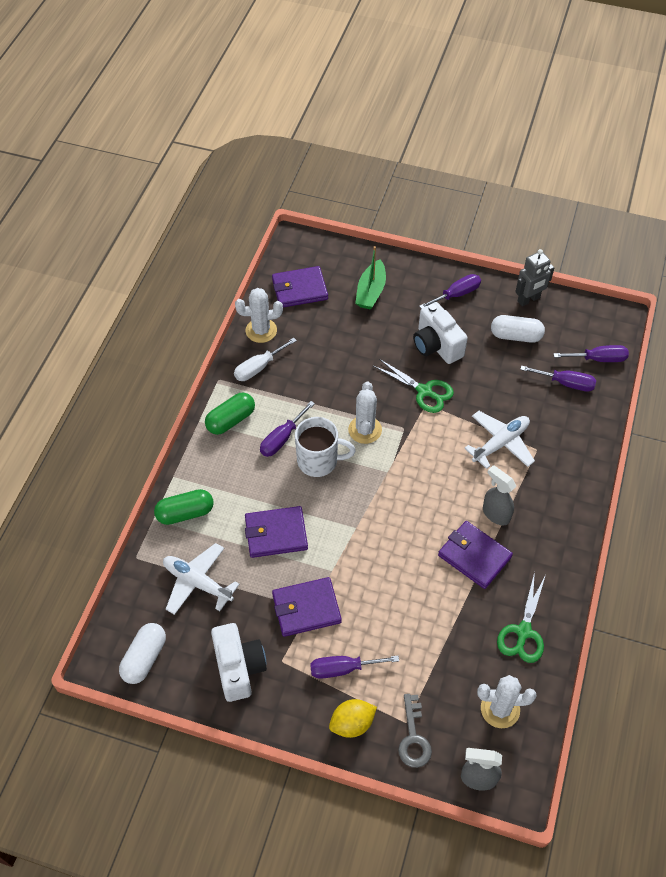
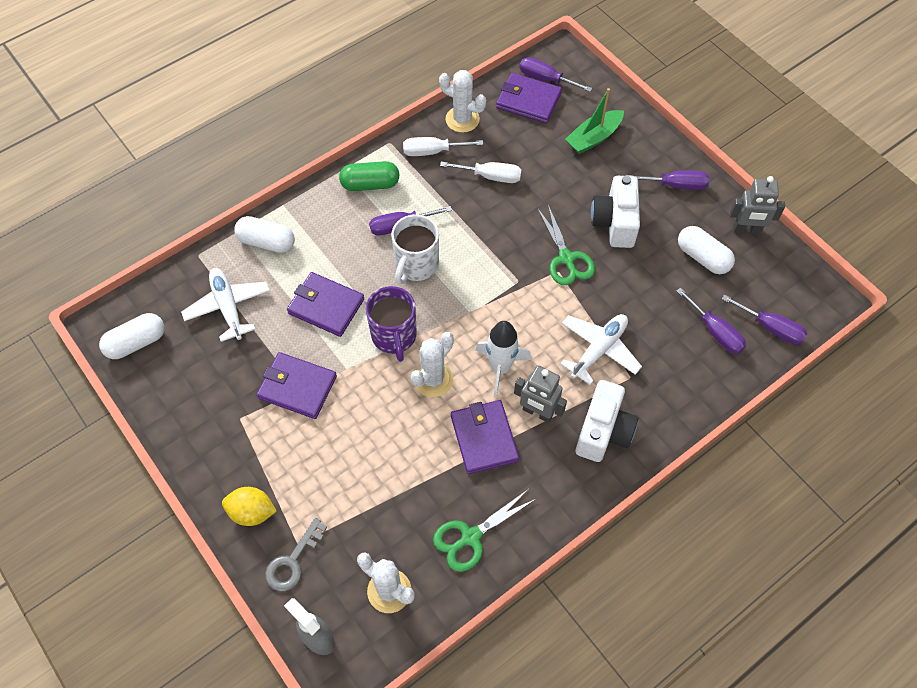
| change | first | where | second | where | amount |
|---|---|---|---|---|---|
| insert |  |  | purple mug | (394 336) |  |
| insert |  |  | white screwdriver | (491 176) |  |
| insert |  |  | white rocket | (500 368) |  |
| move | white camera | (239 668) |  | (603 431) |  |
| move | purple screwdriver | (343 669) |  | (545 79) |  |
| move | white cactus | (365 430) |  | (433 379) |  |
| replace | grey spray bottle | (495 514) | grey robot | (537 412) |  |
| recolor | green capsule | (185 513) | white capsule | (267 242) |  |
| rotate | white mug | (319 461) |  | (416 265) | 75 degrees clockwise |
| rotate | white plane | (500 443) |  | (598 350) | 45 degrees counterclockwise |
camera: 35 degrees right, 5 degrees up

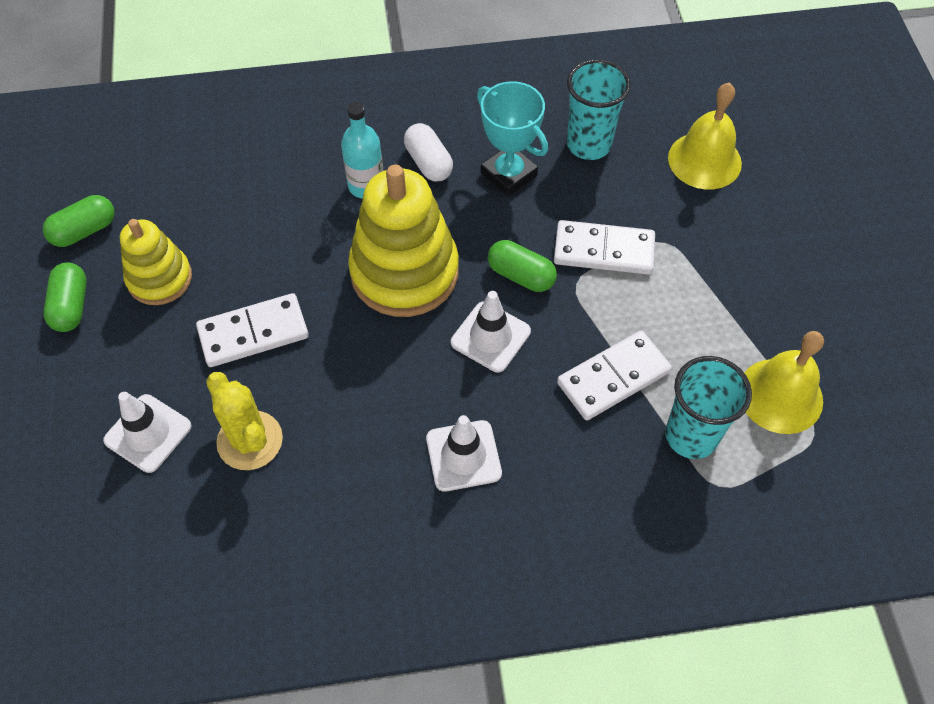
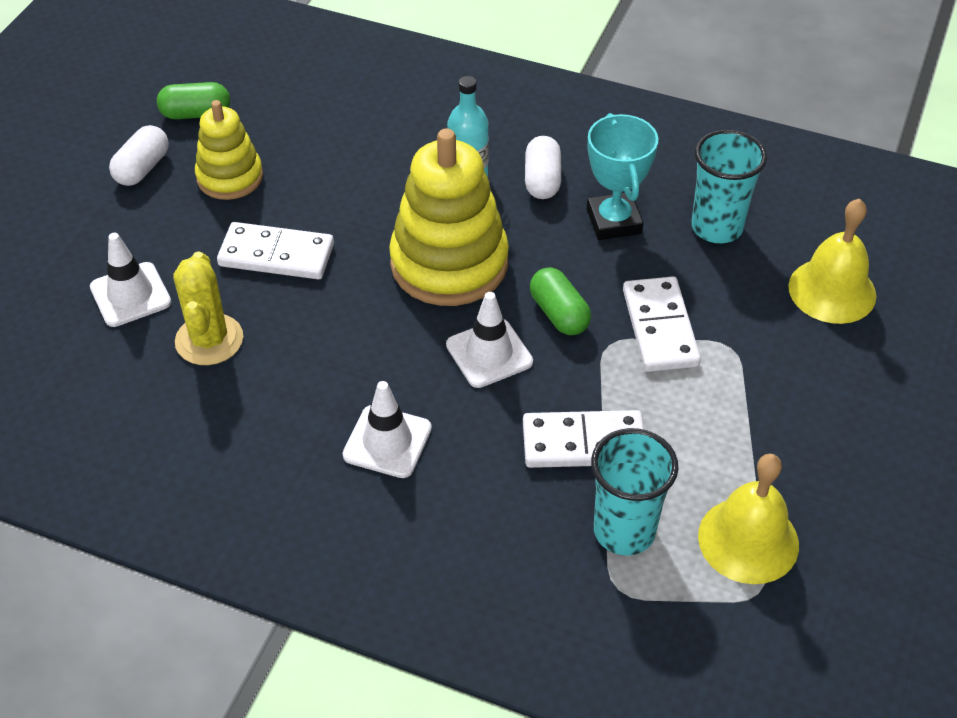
| change | first | where | second | where | amount |
|---|---|---|---|---|---|
| recolor | green capsule | (71 306) | white capsule | (142 168) |  |
| rotate | white domino | (603 251) |  | (659 328) | 45 degrees clockwise |
camera: 30 degrees right, 10 degrees down

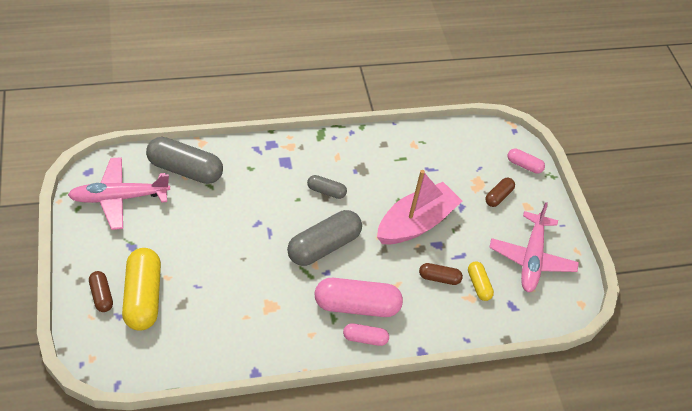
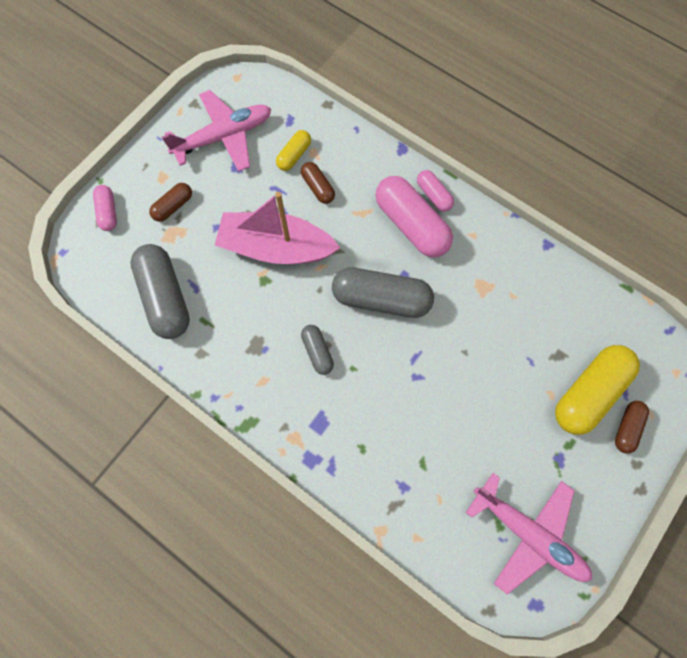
| change | first | where | second | where | amount |
|---|---|---|---|---|---|
| move | grey capsule | (185 169) |  | (165 297) |  |
| rotate | brown capsule | (498 196) |  | (173 206) | 45 degrees counterclockwise |
camera: 125 degrees left, 20 degrees up

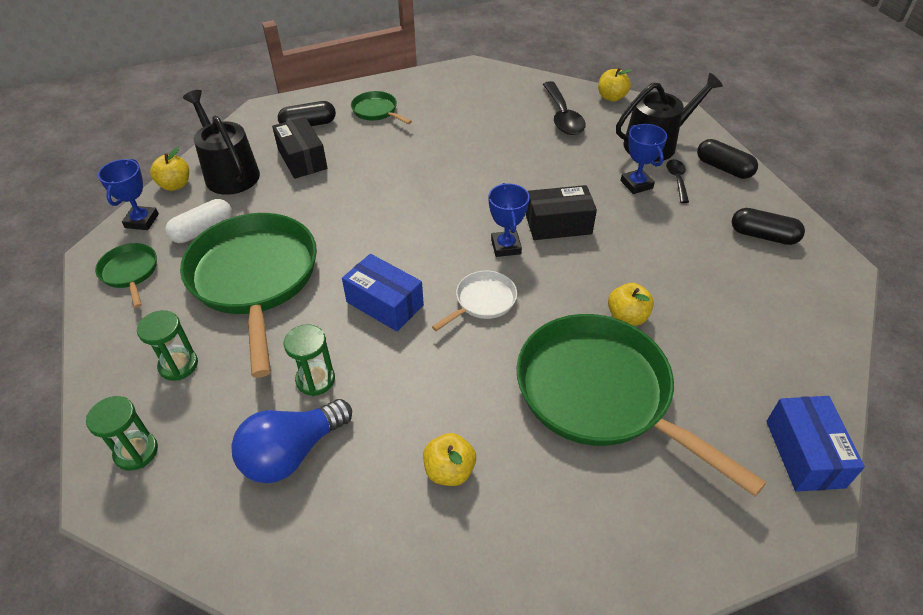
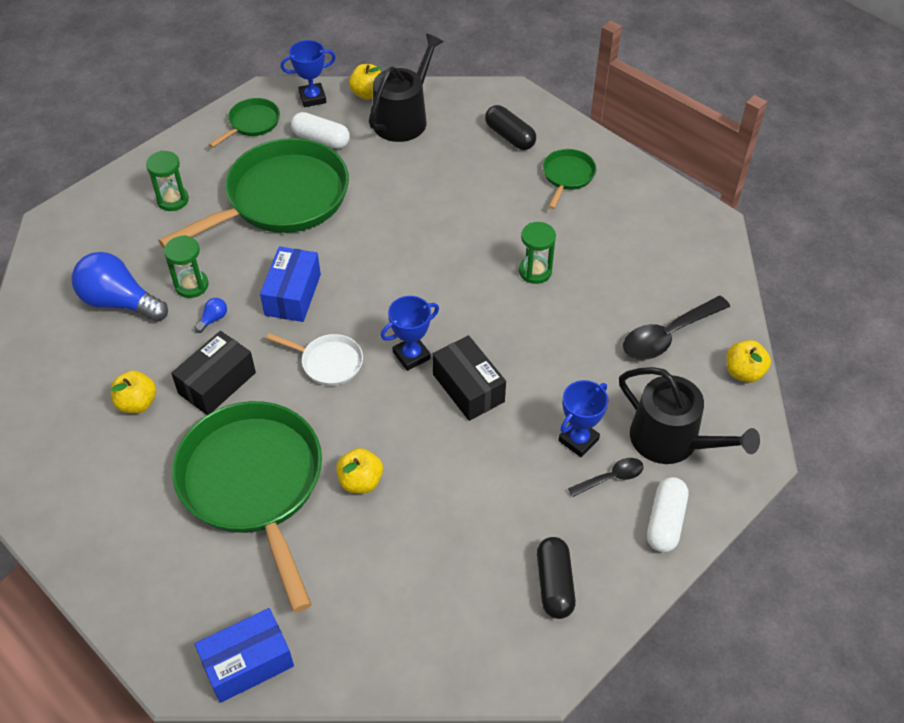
| change | first | where | second | where | amount |
|---|---|---|---|---|---|
| insert |  |  | blue light bulb | (213 319) |  |
| move | green hourglass | (136 452) |  | (535 271) |  |
| move | black box | (302 159) |  | (217 383) |  |
| recolor | black capsule | (723 168) | white capsule | (665 521) |  |
| rotate | green pan | (601 395) |  | (254 485) | 45 degrees counterclockwise |
camera: 65 degrees right, 5 degrees up

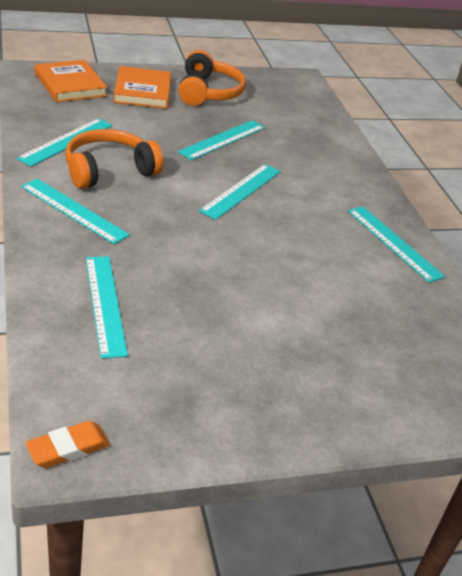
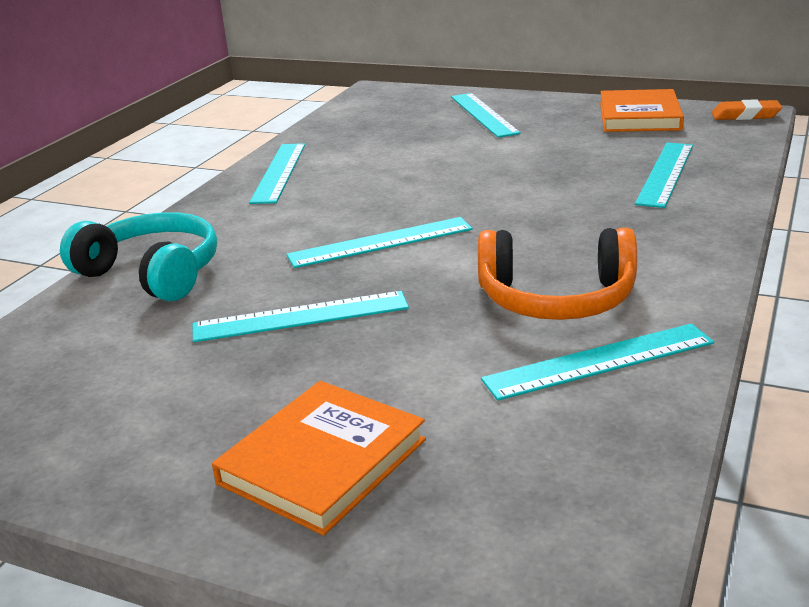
| change | first | where | second | where | amount |
|---|---|---|---|---|---|
| delete | orange headphones | (208 92) |  |  |  |
| insert |  |  | turquoise headphones | (152 273) |  |
| move | turquoise ruler | (74 210) |  | (483 114) |  |
| move | orange book | (70 85) |  | (639 116) |  |
camera: 135 degrees left, 10 degrees down

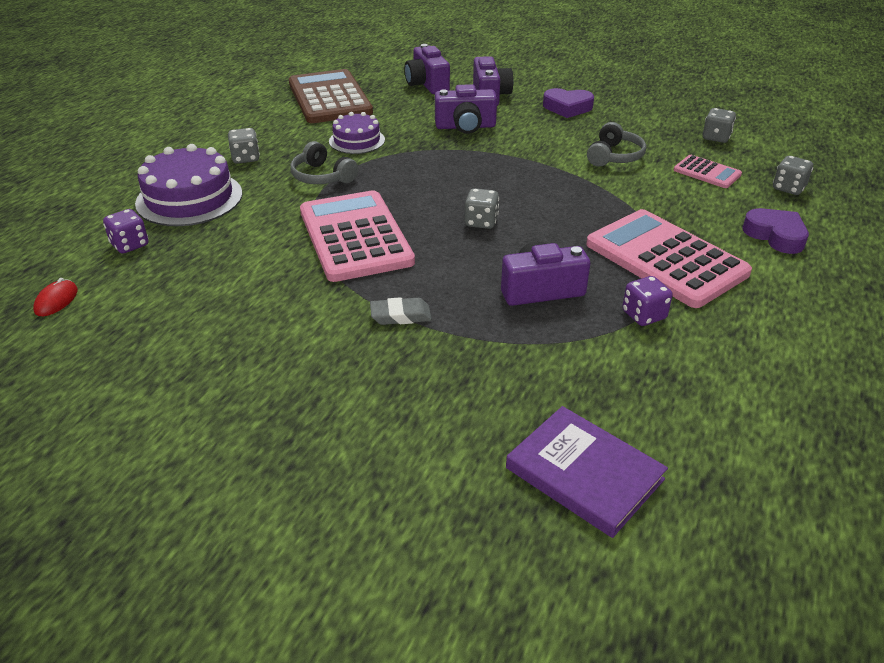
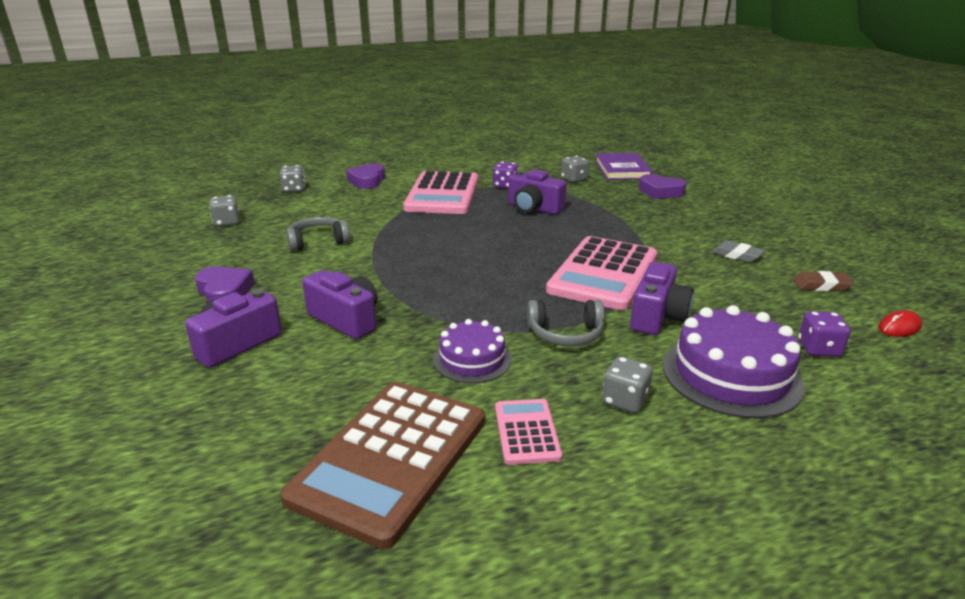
| change | first | where | second | where | amount |
|---|---|---|---|---|---|
| insert |  |  | purple heart | (660 192) |  |
| insert |  |  | brown eraser | (821 285) |  |
| move | grey eraser | (400 315) |  | (737 255) |  |
| move | purple camera | (427 84) |  | (657 316) |  |
| move | grey dice | (481 222) |  | (574 179) |  |
| move | pink calculator | (707 172) |  | (527 432) |  |
| rotate | grey headphones | (322 176) |  | (565 334) | 90 degrees clockwise |
camera: 135 degrees left, 10 degrees down

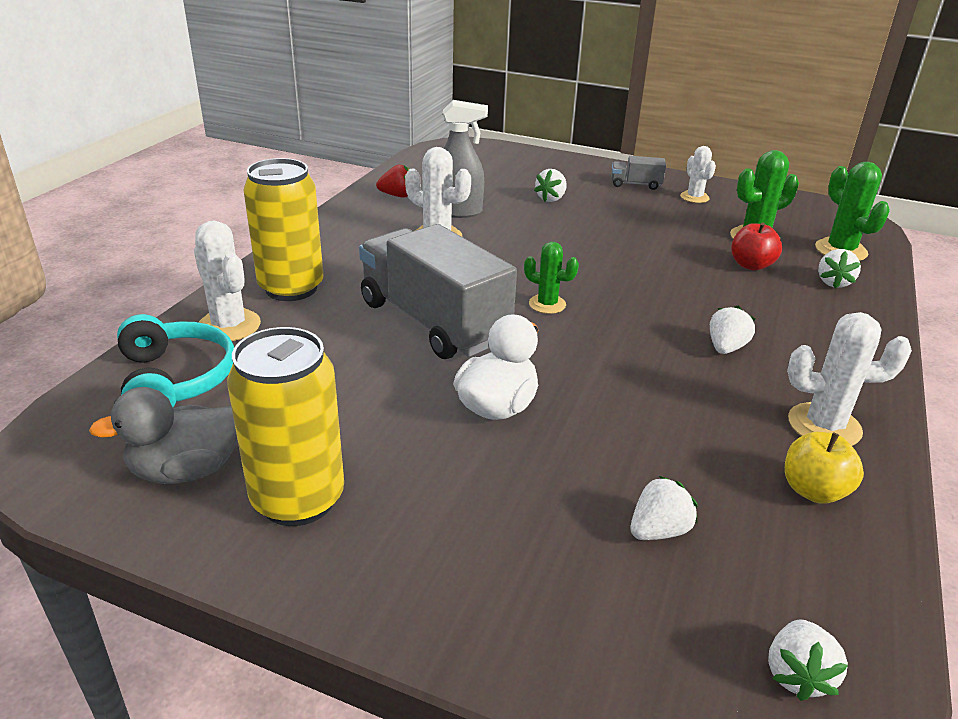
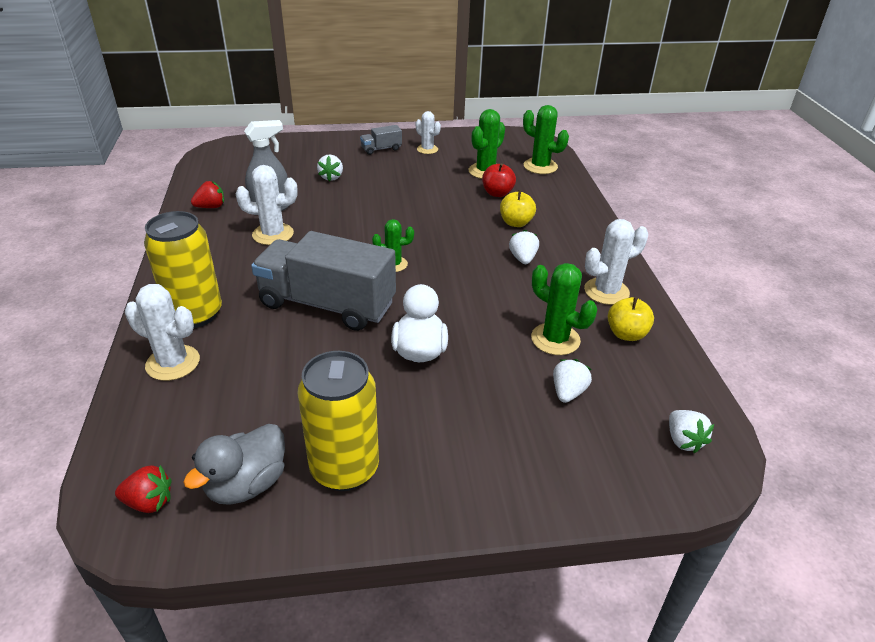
| change | first | where | second | where | amount |
|---|---|---|---|---|---|
| delete | turquoise headphones | (175 379) |  |  |  |
| delete | white strawberry | (833 282) |  |  |  |
| insert |  |  | red strawberry | (149 502) |  |
| insert |  |  | yellow apple | (516 223) |  |
| insert |  |  | green cactus | (555 339) |  |
camera: 30 degrees left, 5 degrees up

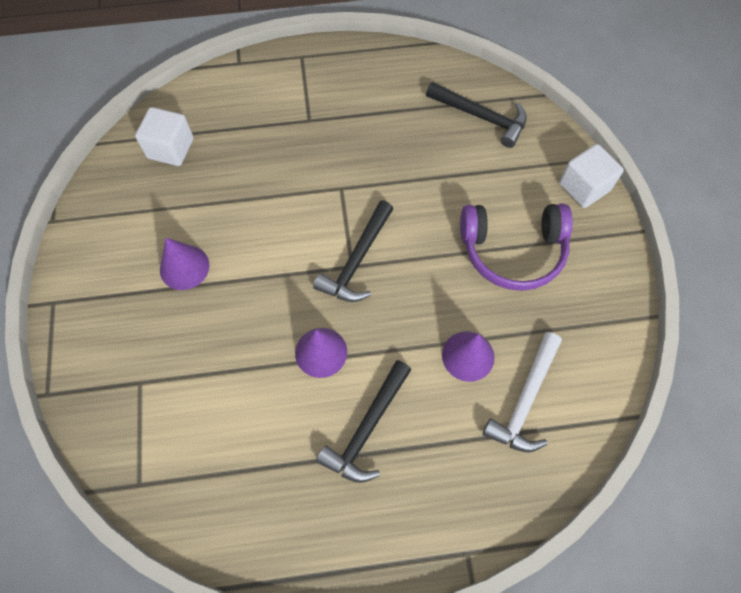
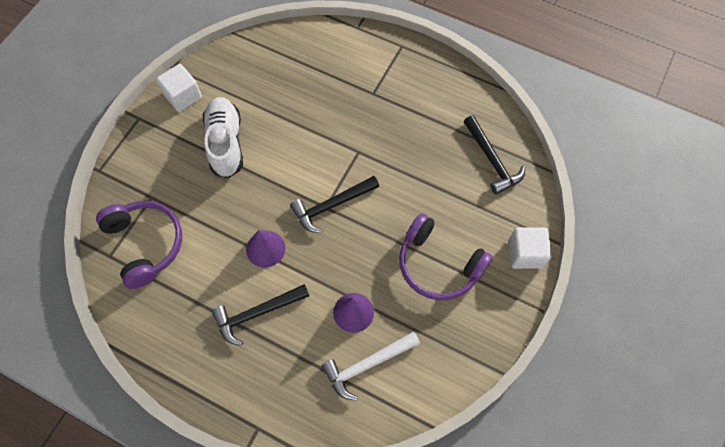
| change | first | where | second | where | amount |
|---|---|---|---|---|---|
| insert |  |  | purple headphones | (145 244) |  |
| move | white cube | (170 148) |  | (183 96) |  |
| replace | purple cone | (184 267) | white shoe | (226 143) |  |
camera: 35 degrees right, 0 degrees up

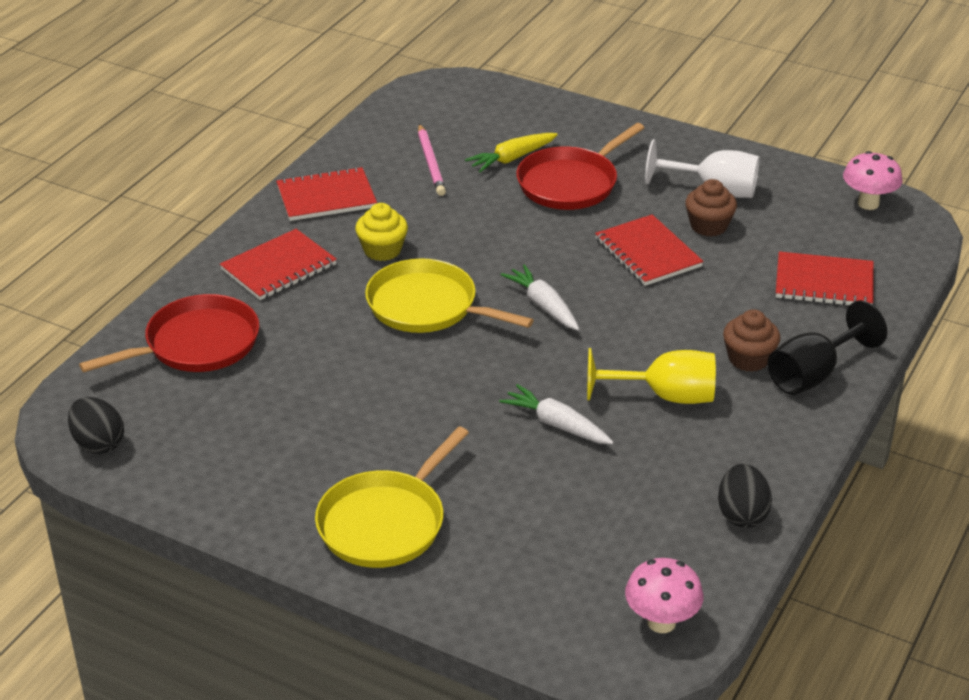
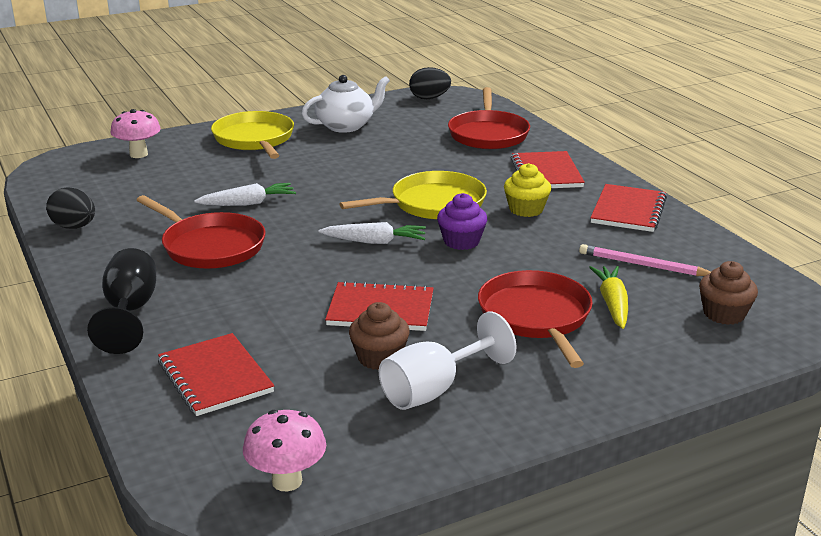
| change | first | where | second | where | amount |
|---|---|---|---|---|---|
| insert |  |  | white teapot | (346 126) |  |
| insert |  |  | purple cupcake | (461 241) |  |
| move | pink mushroom | (661 622) |  | (138 154) |  |
| move | brown cupcake | (748 359) |  | (724 314) |  |
| replace | yellow goblet | (665 396) | red pan | (210 246) |  |
| rotate | red notebook | (824 283) |  | (215 377) | 75 degrees counterclockwise |
camera: 125 degrees right, 10 degrees down

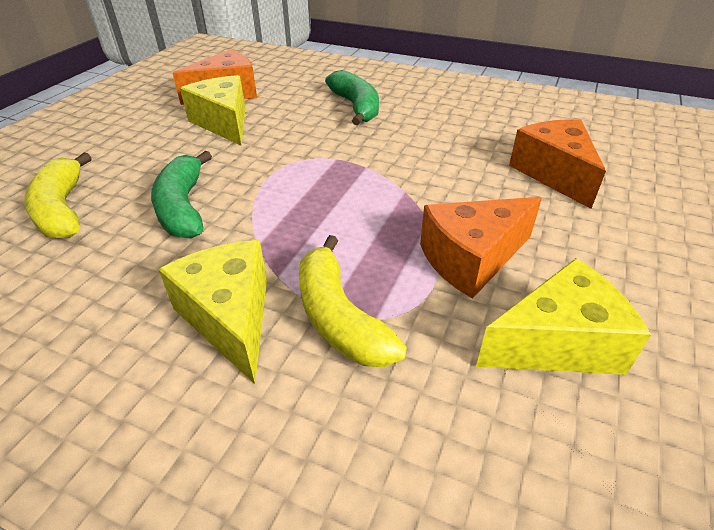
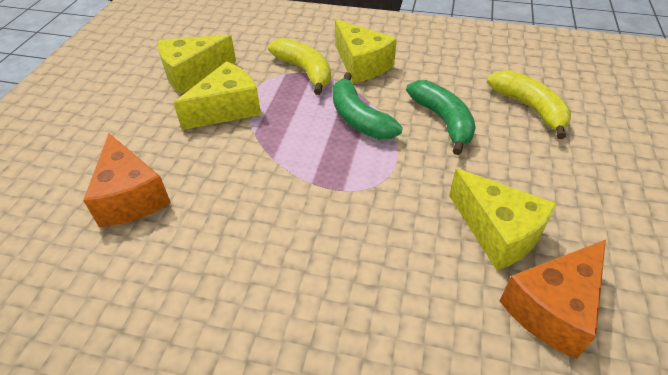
| change | first | where | second | where | amount |
|---|---|---|---|---|---|
| move | green banana | (356 107) |  | (359 118) |  |
| recolor | orange cheese | (472 259) | yellow cheese | (227 109) |  |
camera: 170 degrees right, 5 degrees up

